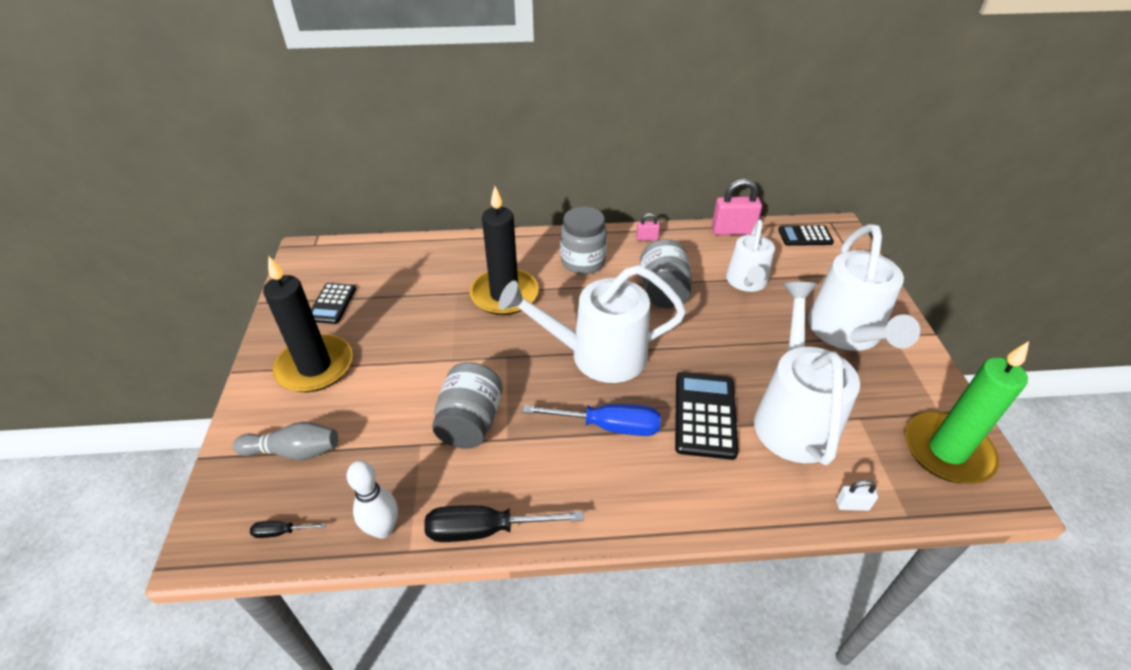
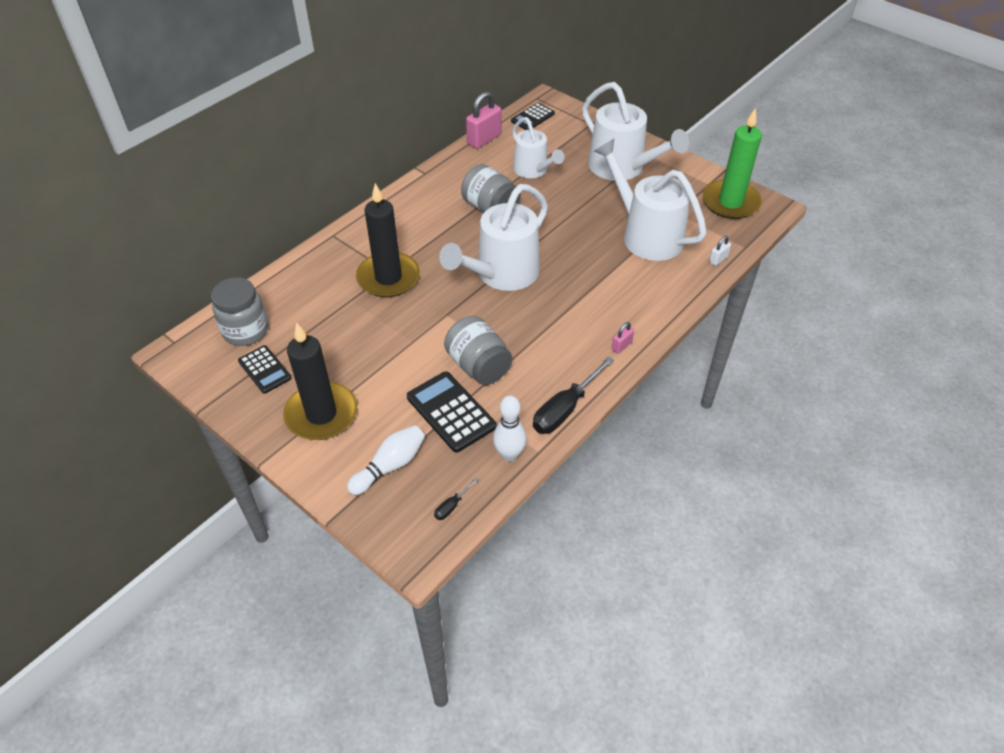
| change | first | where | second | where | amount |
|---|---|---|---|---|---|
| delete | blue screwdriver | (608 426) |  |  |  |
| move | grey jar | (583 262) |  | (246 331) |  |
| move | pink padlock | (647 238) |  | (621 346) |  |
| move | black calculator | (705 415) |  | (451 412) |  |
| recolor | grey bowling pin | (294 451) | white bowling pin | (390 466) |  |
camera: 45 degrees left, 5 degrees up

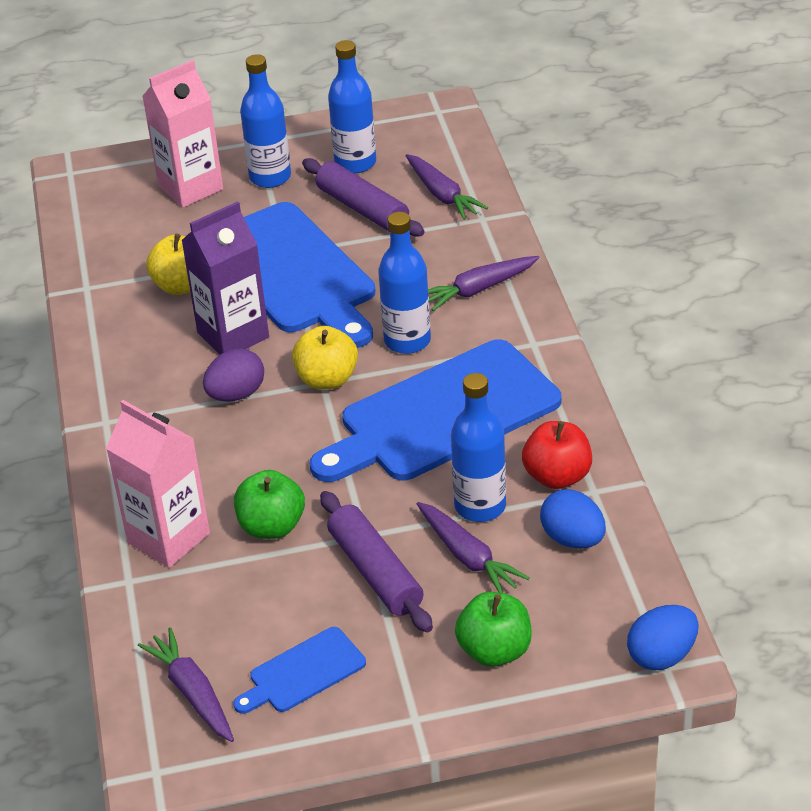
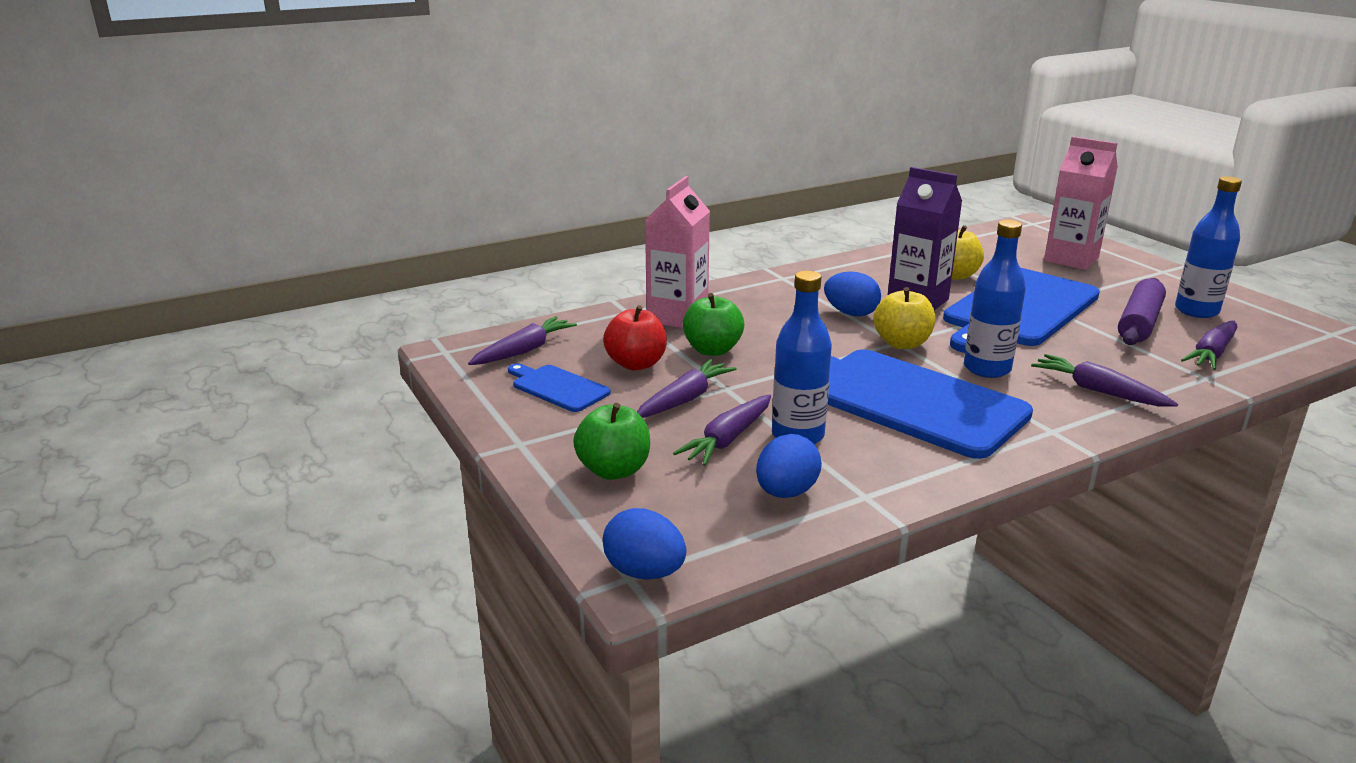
| change | first | where | second | where | amount |
|---|---|---|---|---|---|
| delete | blue bottle | (270 177) |  |  |  |
| move | red apple | (557 476) |  | (636 364) |  |
| replace | purple rolling pin | (375 572) | purple carrot | (685 399) |  |
| recolor | purple egg | (236 394) | blue egg | (851 313) |  |
camera: 70 degrees right, 15 degrees down

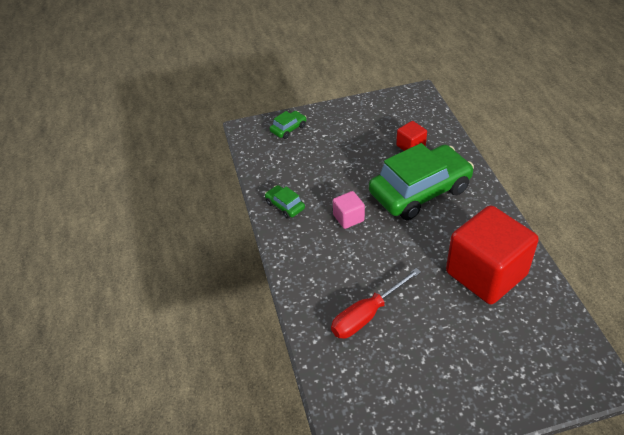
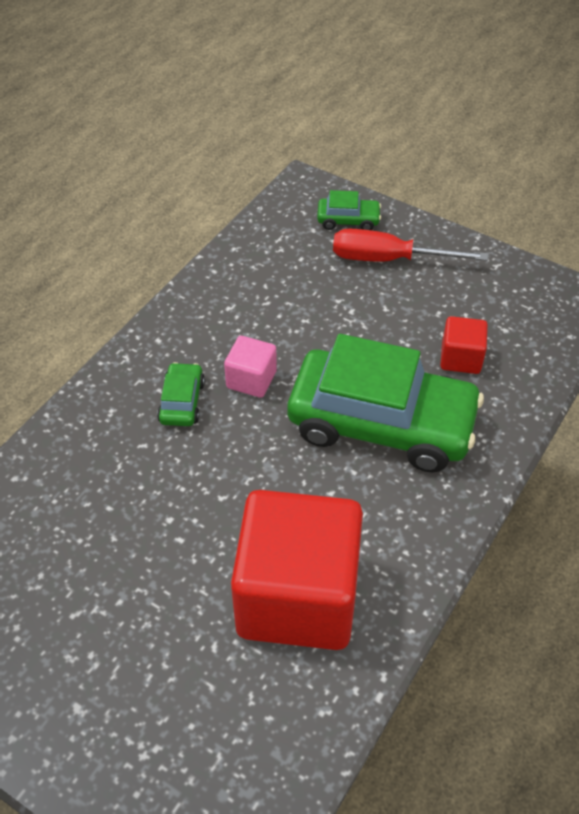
| change | first | where | second | where | amount |
|---|---|---|---|---|---|
| move | green car | (285 206) |  | (182 402) |  |
| move | red screwdriver | (367 315) |  | (388 259) |  |
camera: 45 degrees right, 5 degrees up

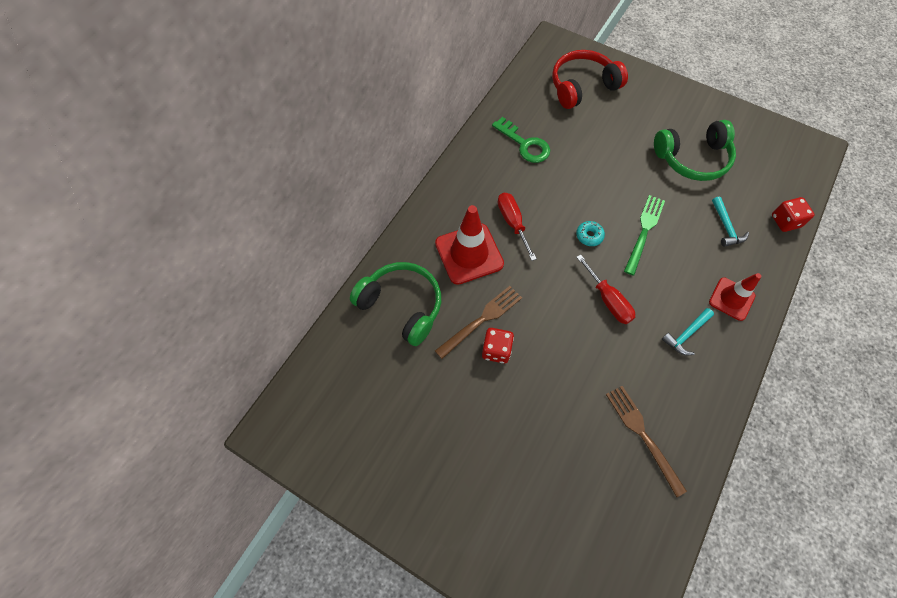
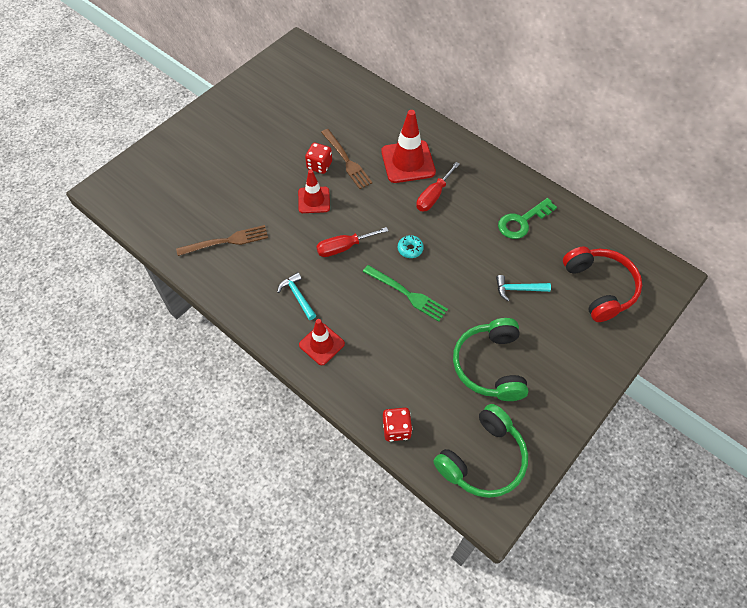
| change | first | where | second | where | amount |
|---|---|---|---|---|---|
| insert |  |  | red traffic cone | (314 200) |  |
| move | green headphones | (402 305) |  | (483 459) |  |
| move | turquoise hammer | (726 227) |  | (518 289) |  |
| rotate | red screwdriver | (512 223) |  | (433 196) | 135 degrees clockwise |
camera: 100 degrees right, 5 degrees down

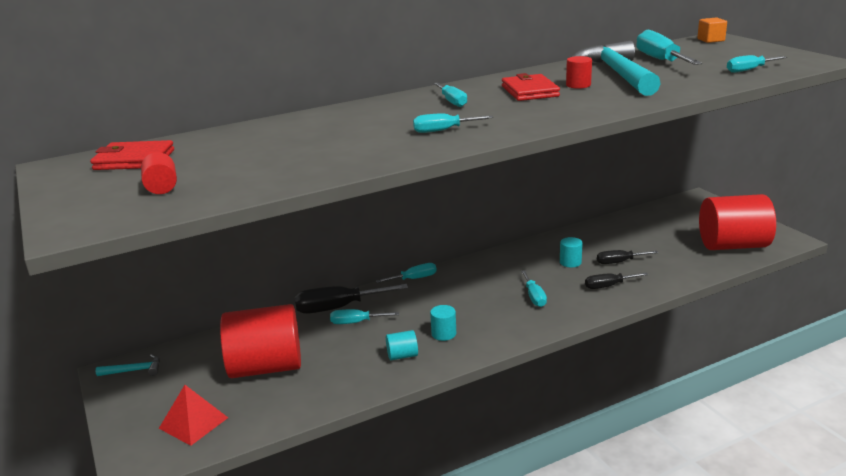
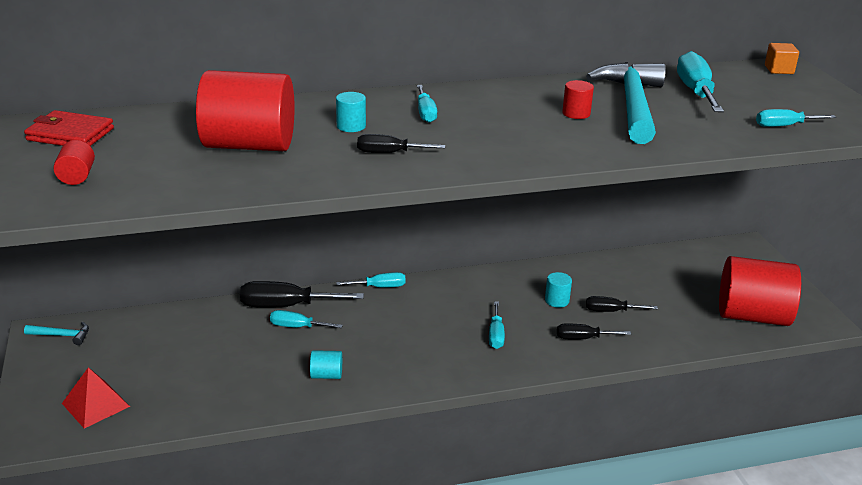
| change | first | where | second | where | amount |
|---|---|---|---|---|---|
| delete | red wallet | (530 91) |  |  |  |
| move | red cylinder | (266 367) |  | (249 145) |  |
| move | turquoise cylinder | (443 334) |  | (351 126) |  |
| recolor | turquoise screwdriver | (443 130) | black screwdriver | (389 153) |  |
camera: 10 degrees right, 5 degrees up

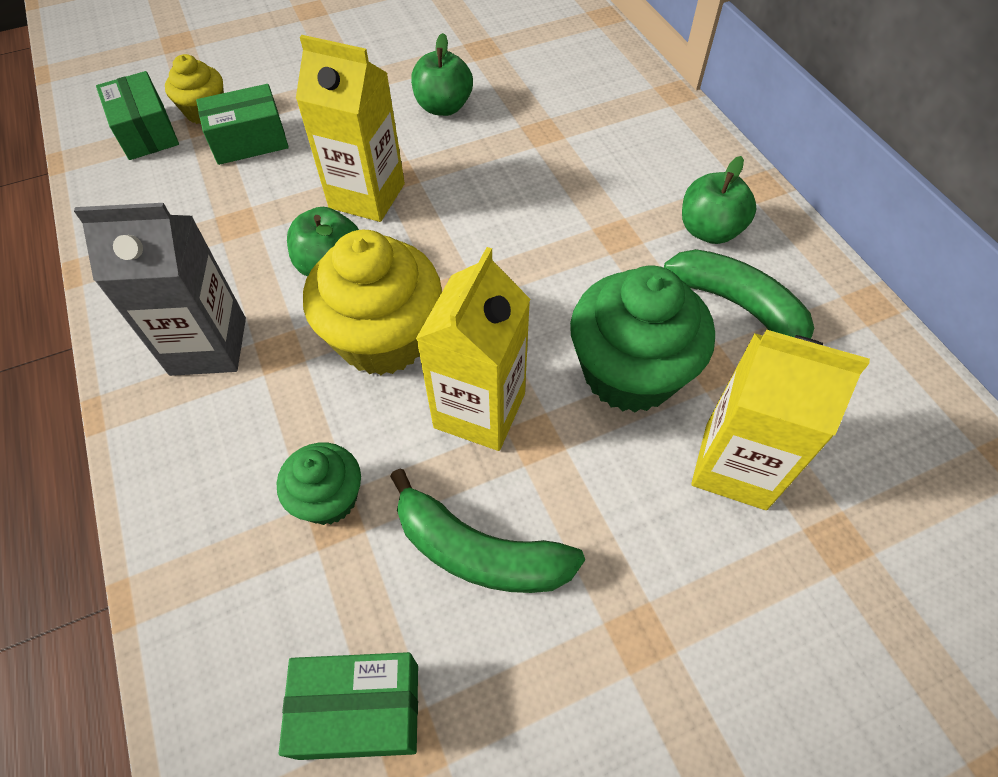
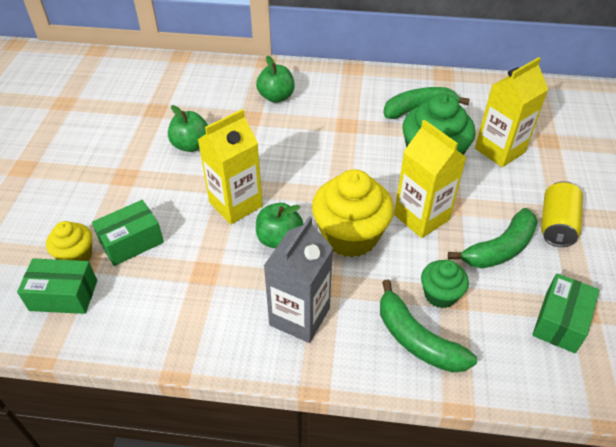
| change | first | where | second | where | amount |
|---|---|---|---|---|---|
| insert |  |  | green banana | (416 339) |  |
| insert |  |  | yellow can | (556 225) |  |
| move | green apple | (709 230) |  | (276 97) |  |
| rotate | green box | (249 141) |  | (131 242) | 45 degrees clockwise |
camera: 60 degrees left, 10 degrees down

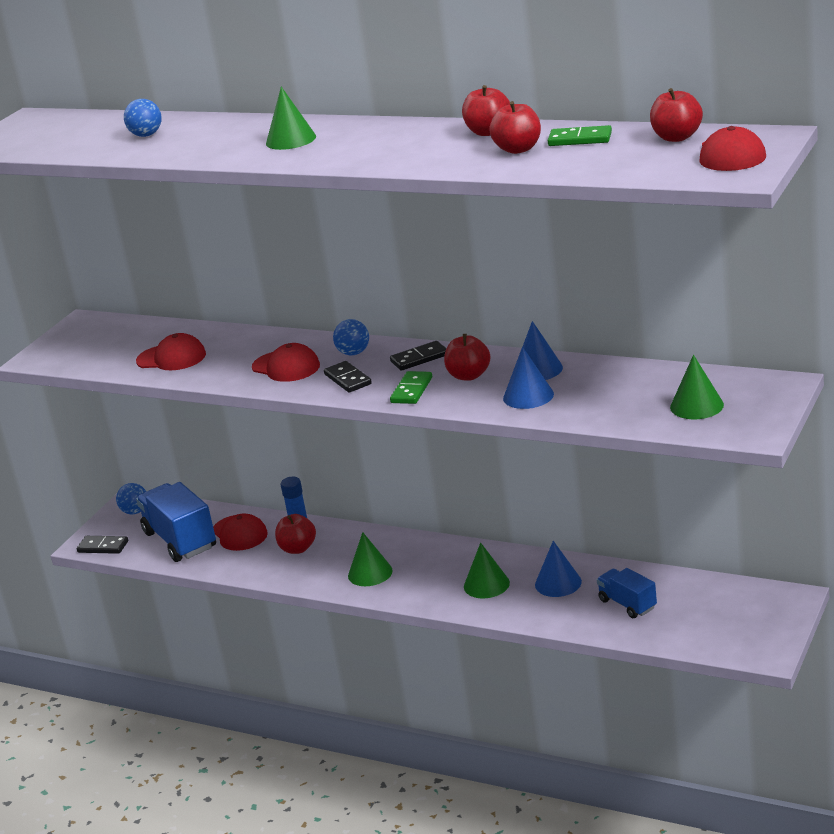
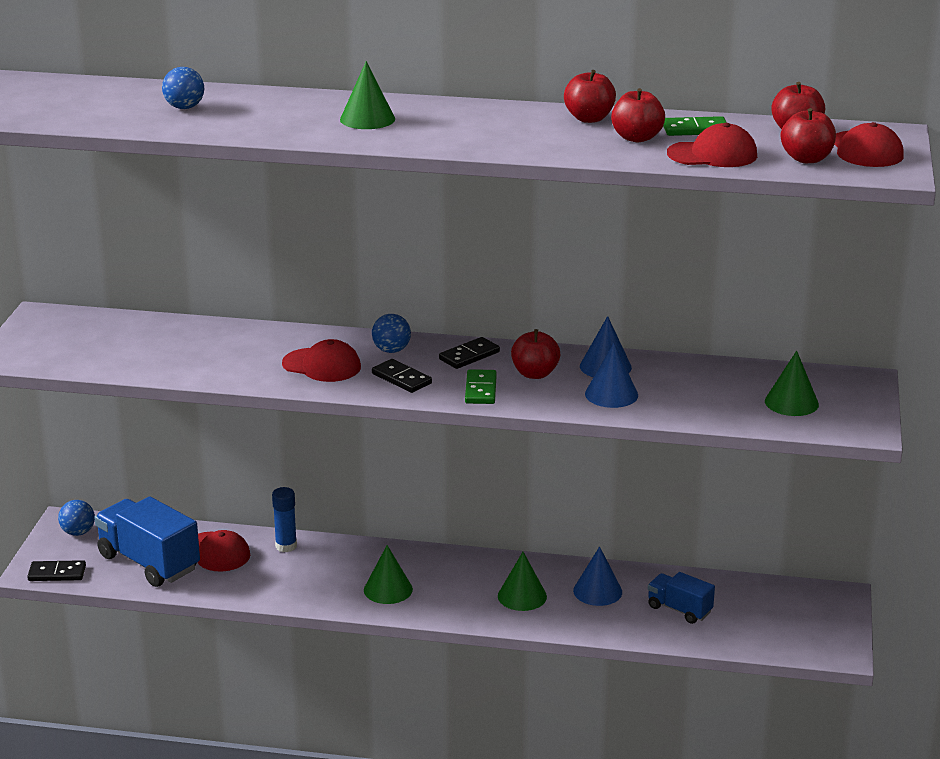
| change | first | where | second | where | amount |
|---|---|---|---|---|---|
| move | red cap | (171 358) |  | (712 154) |  |
| move | red apple | (298 548) |  | (806 159) |  |
camera: 20 degrees left, 0 degrees up

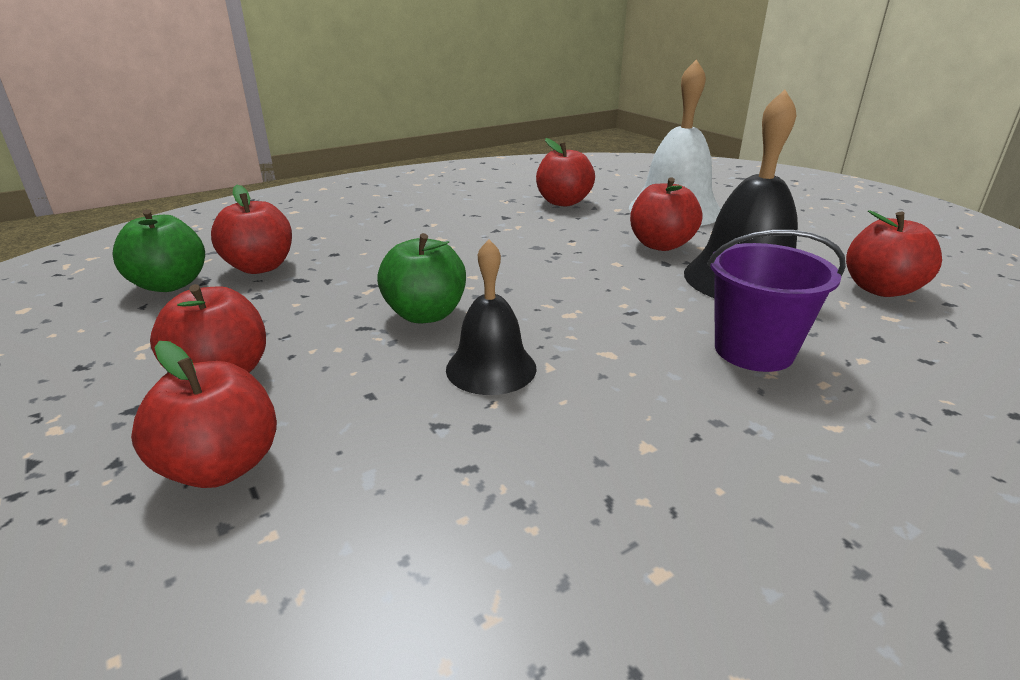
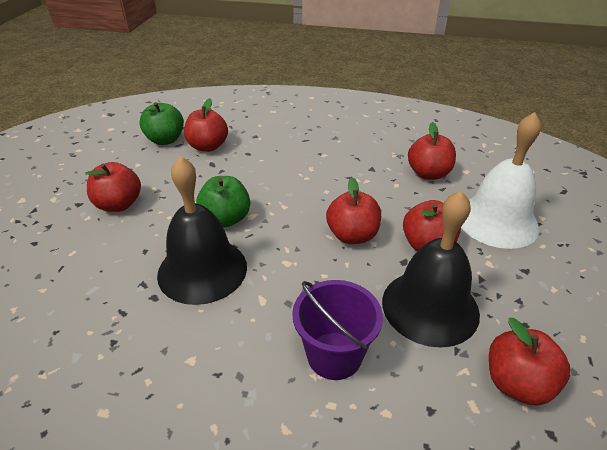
| change | first | where | second | where | amount |
|---|---|---|---|---|---|
| move | red apple | (221 466) |  | (352 235) |  |
| resize | black bell | (491 368) |  | (202 270) | x1.67 |
camera: 45 degrees right, 10 degrees up

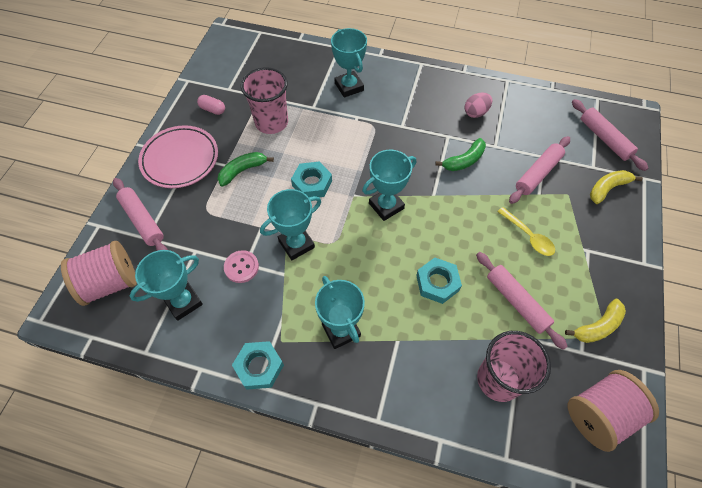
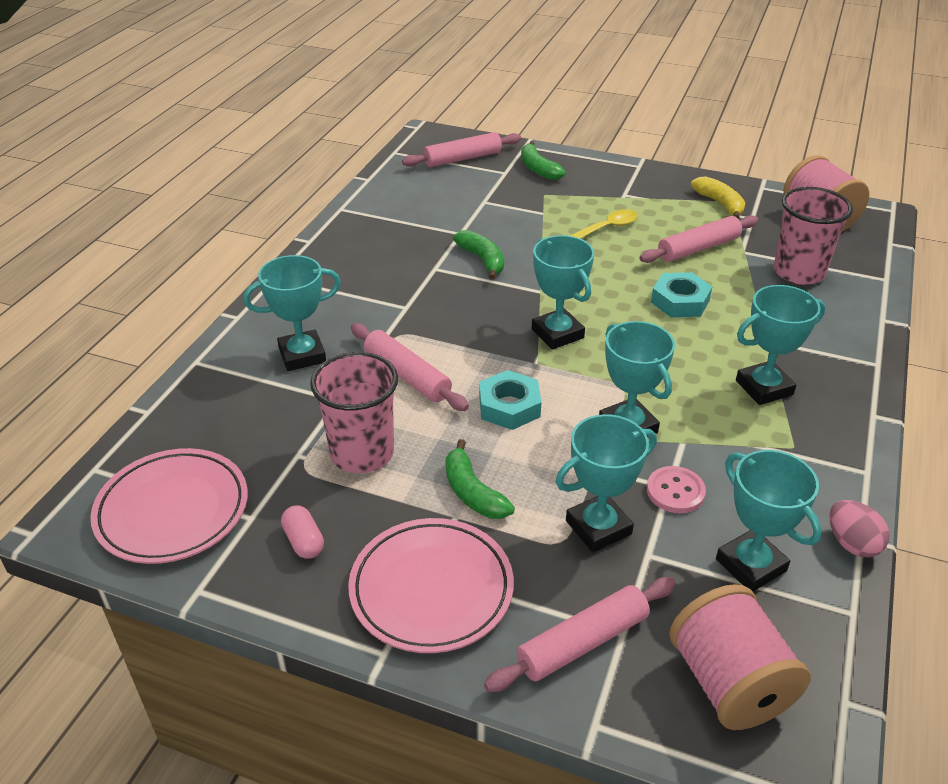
| change | first | where | second | where | amount |
|---|---|---|---|---|---|
| delete | turquoise nut | (259 367) |  |  |  |
| insert |  |  | pink plate | (172 511) |  |
| insert |  |  | turquoise trophy | (598 527) |  |
| move | pink egg | (476 113) |  | (852 544) |  |
| move | pink rolling pin | (537 174) |  | (407 375) |  |
| recolor | yellow banana | (607 189) | green banana | (538 169) |  |
| rotate | pink capsule | (213 109) |  | (304 541) | 60 degrees counterclockwise |
camera: 85 degrees left, 20 degrees down

